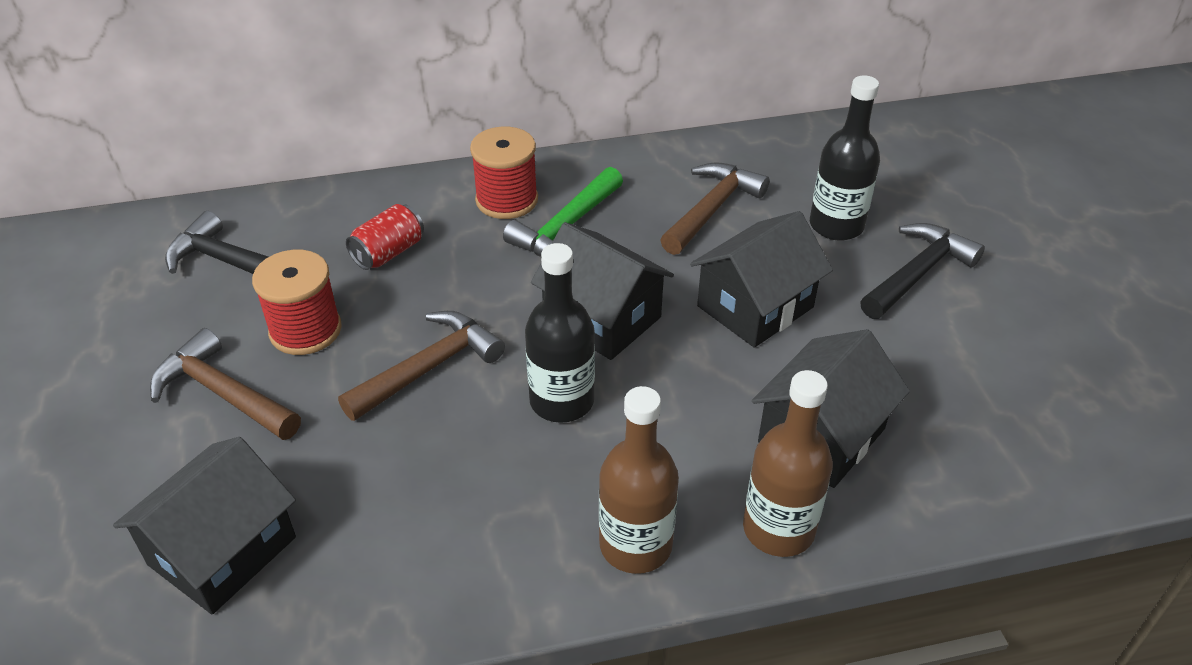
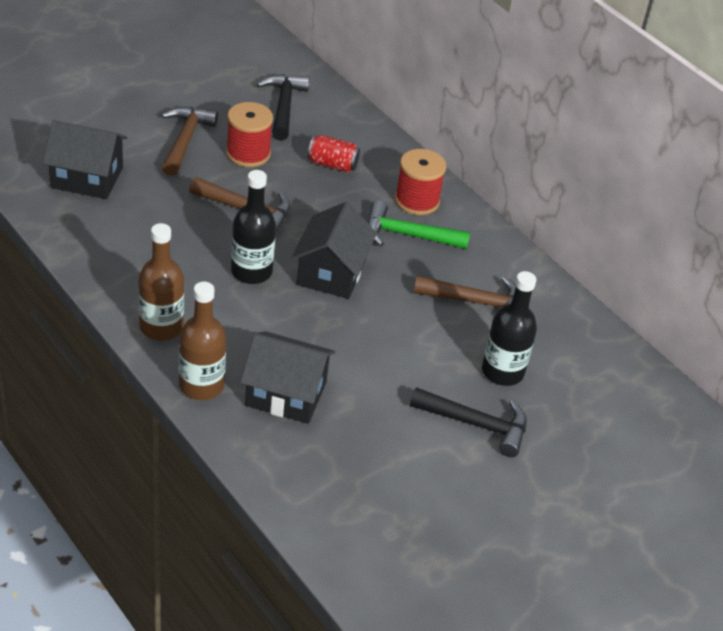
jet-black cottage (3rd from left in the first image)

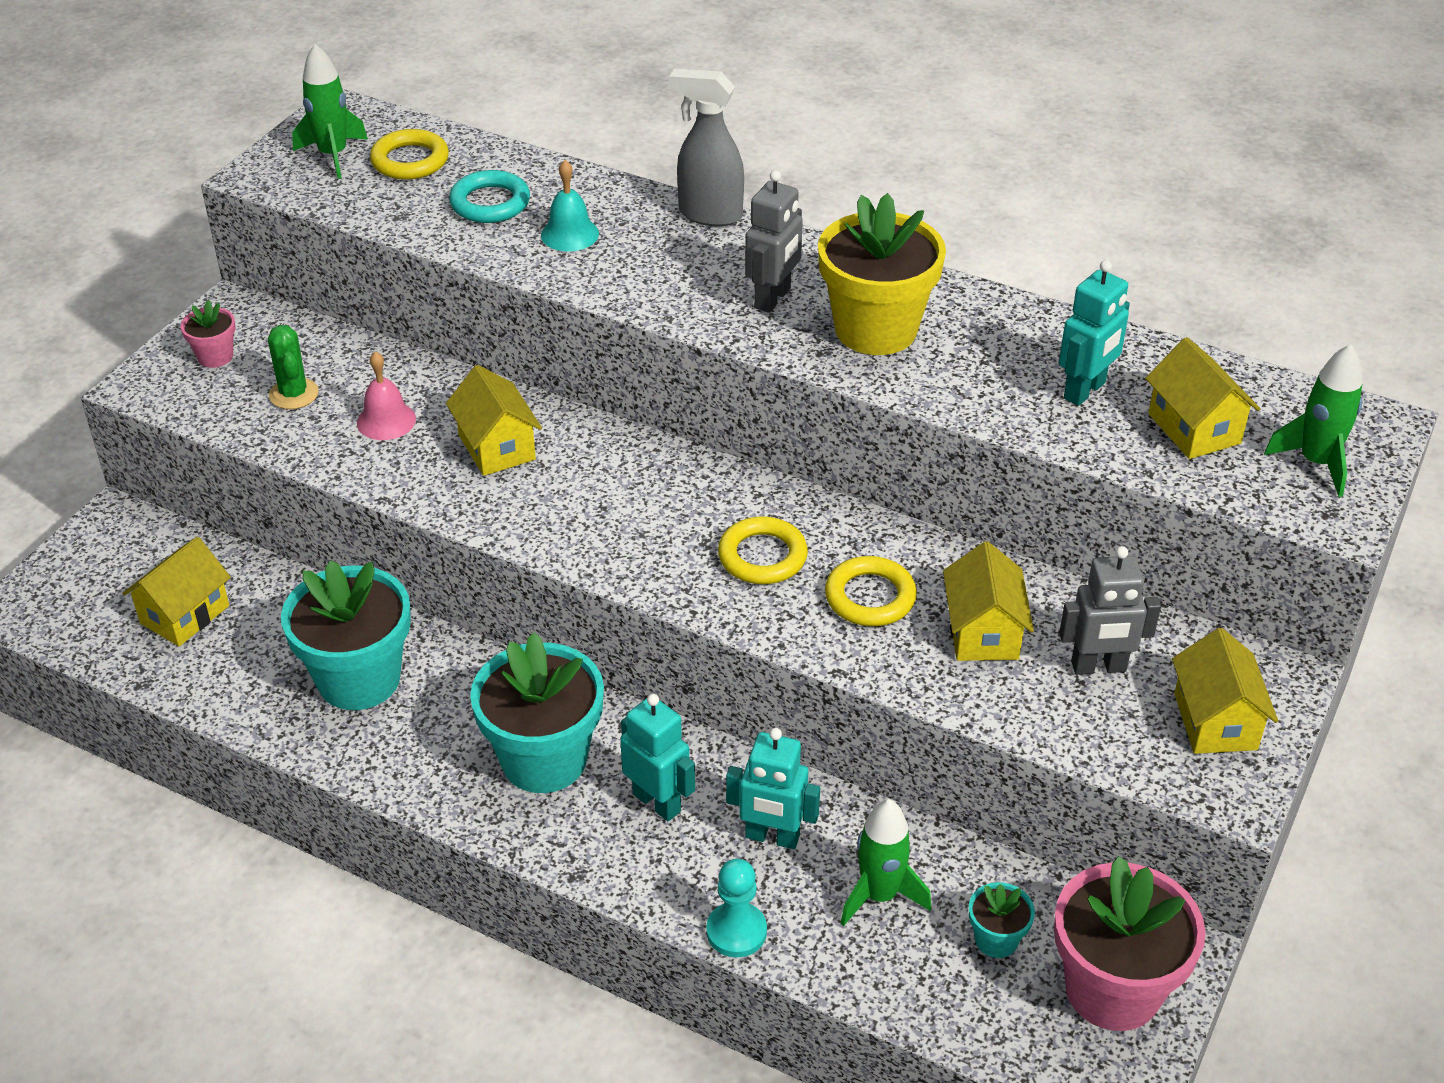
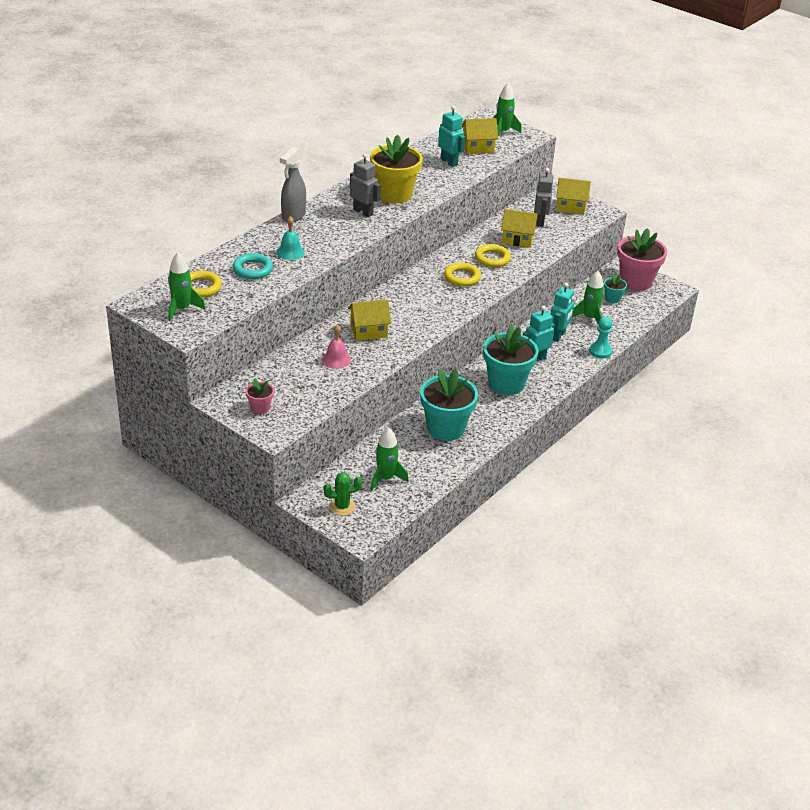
green saguaro cactus; green rocket (2nd from left)

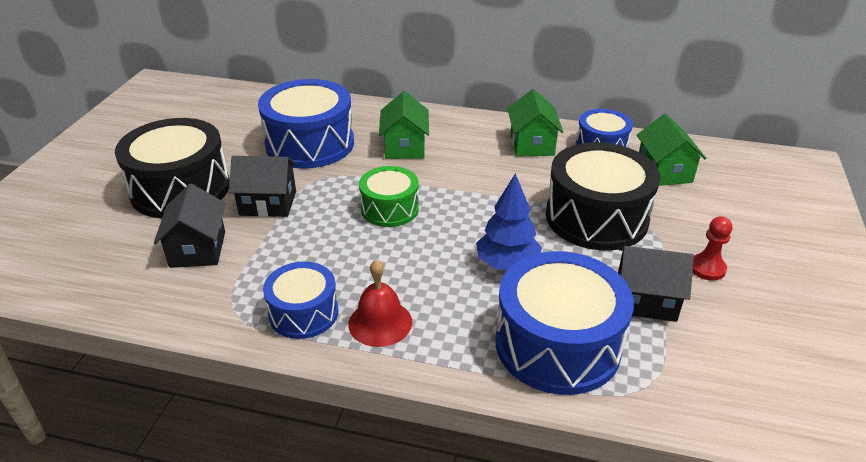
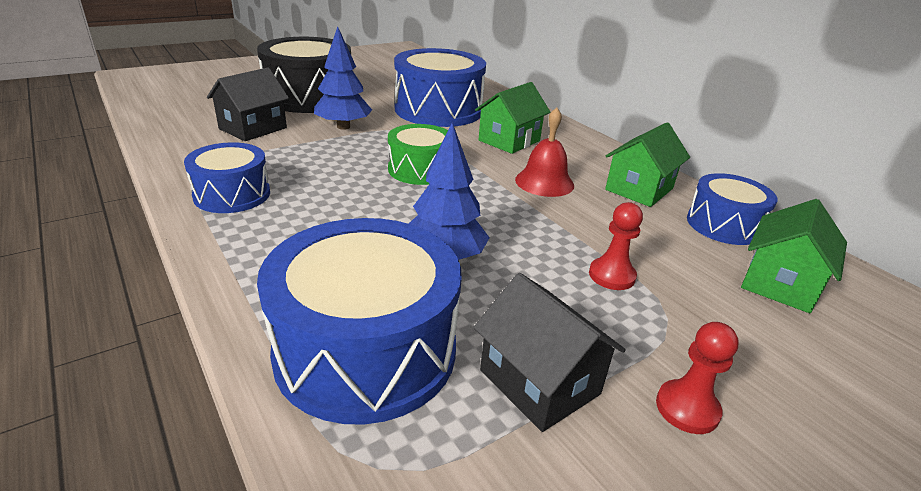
red bell; cobalt fir tree (1st from left); red pawn (1st from left)

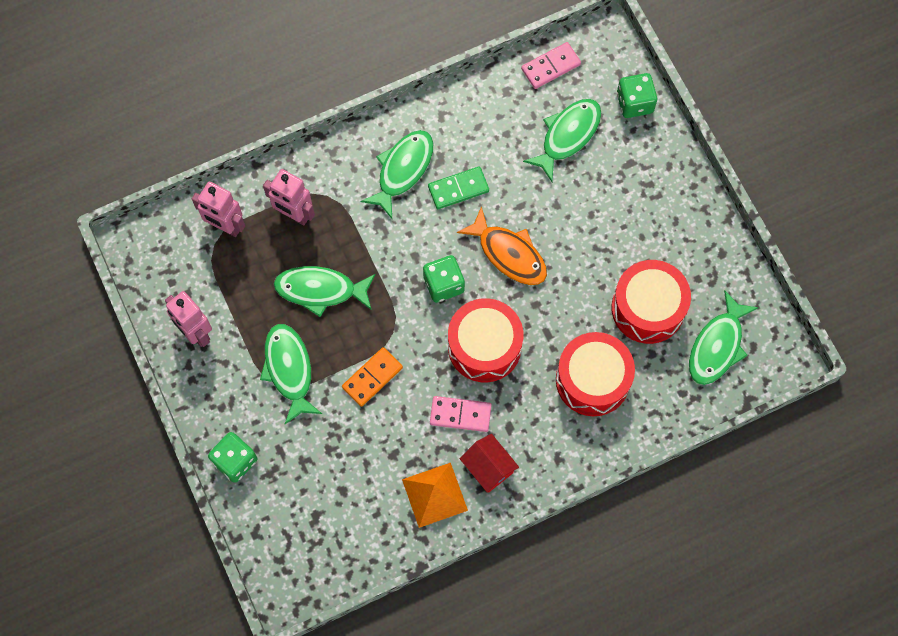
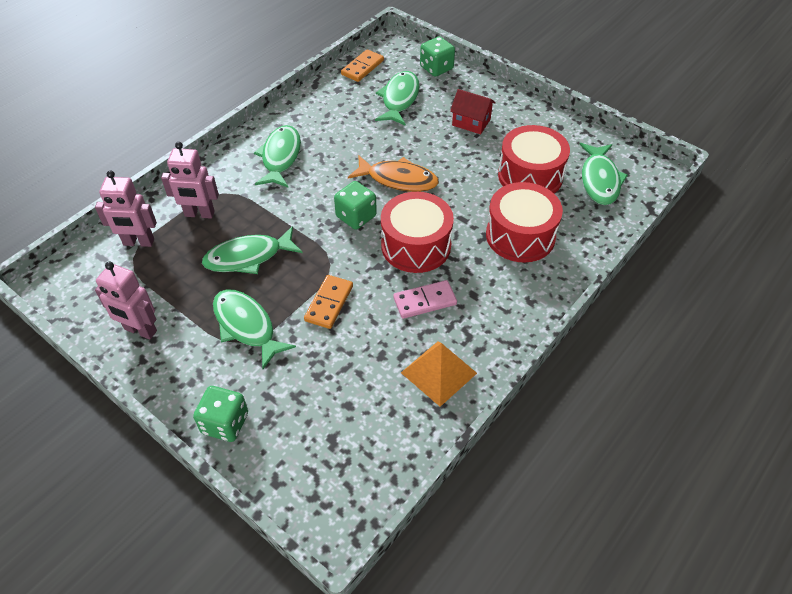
green domino piece; red cottage; bright orange domino piece (2nd from left)

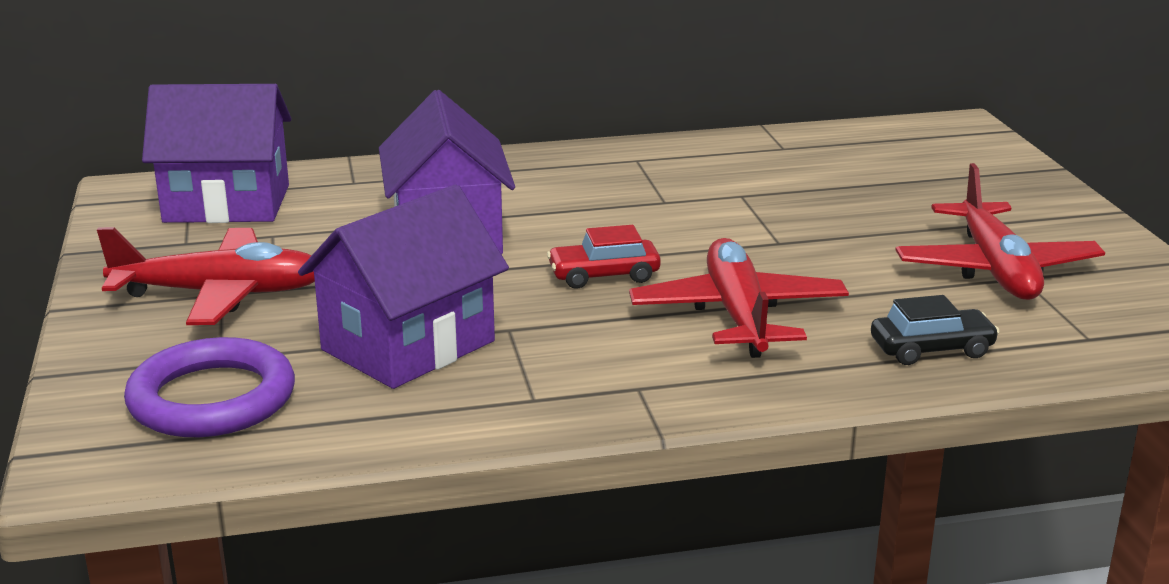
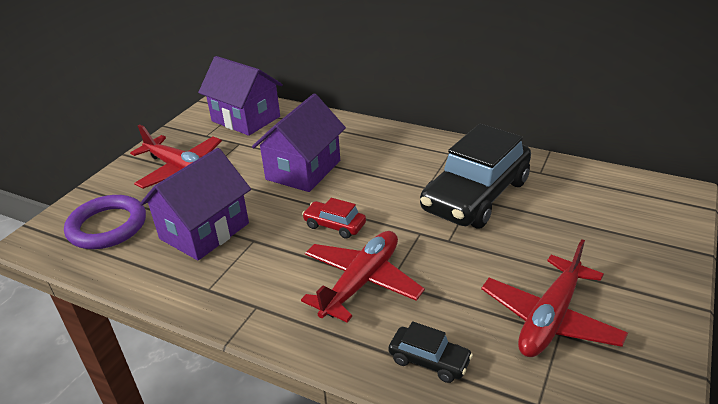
jet-black car (2nd from left); royal purple cottage (1st from left)

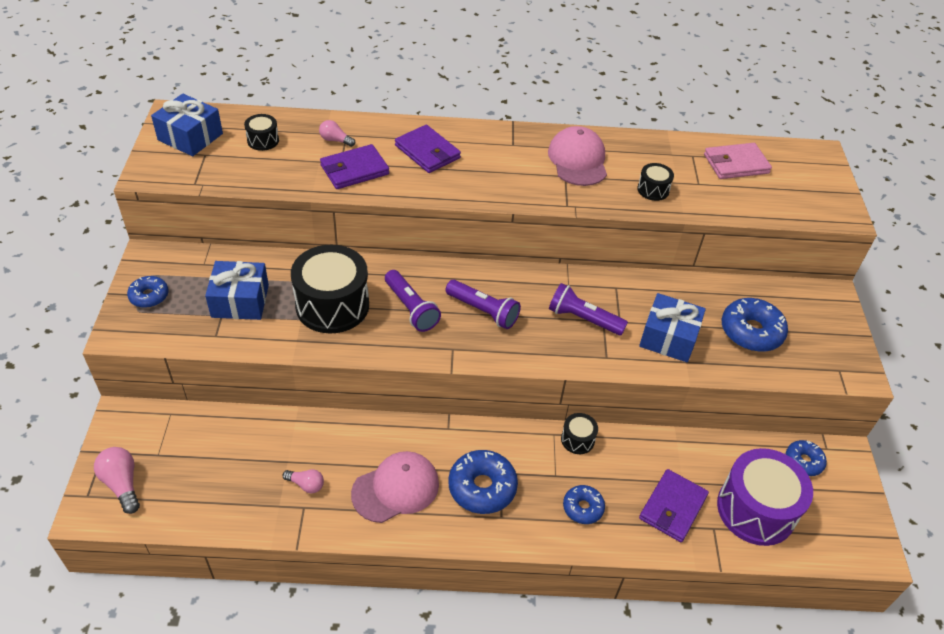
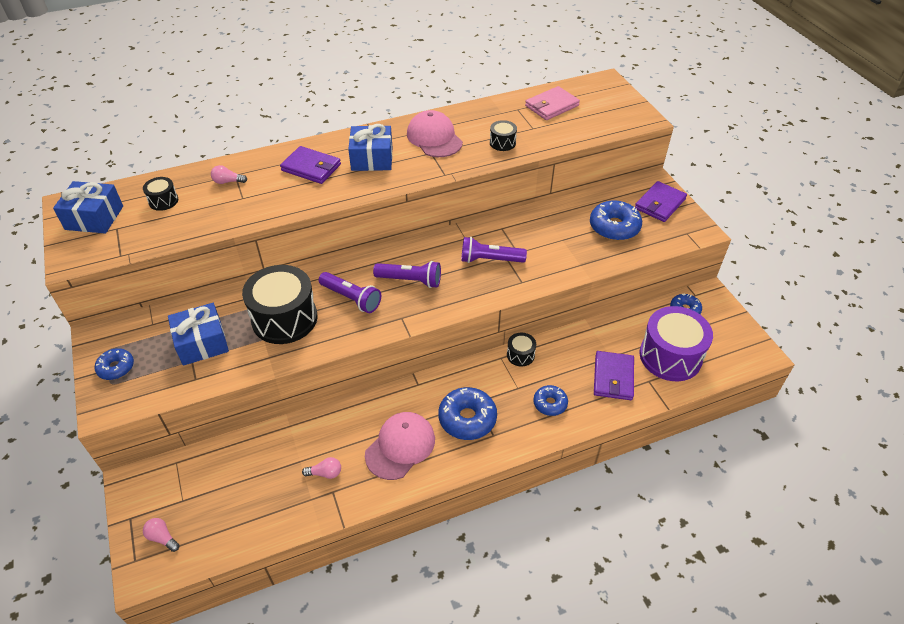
royal purple billfold (3rd from left); cobalt wrapped gift (3rd from left); rose-pink lightbulb (1st from left)

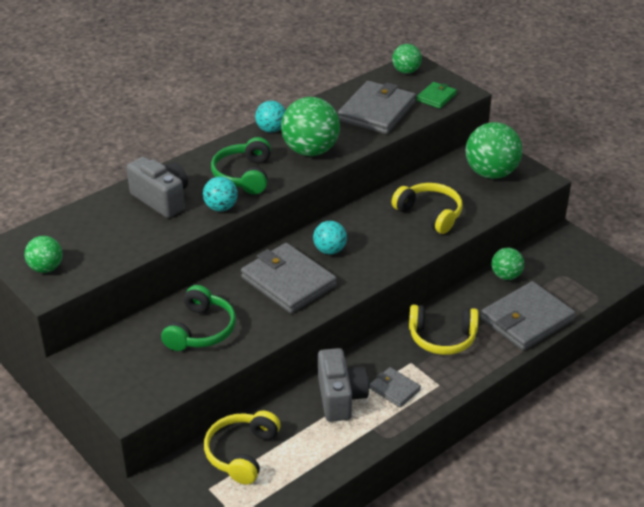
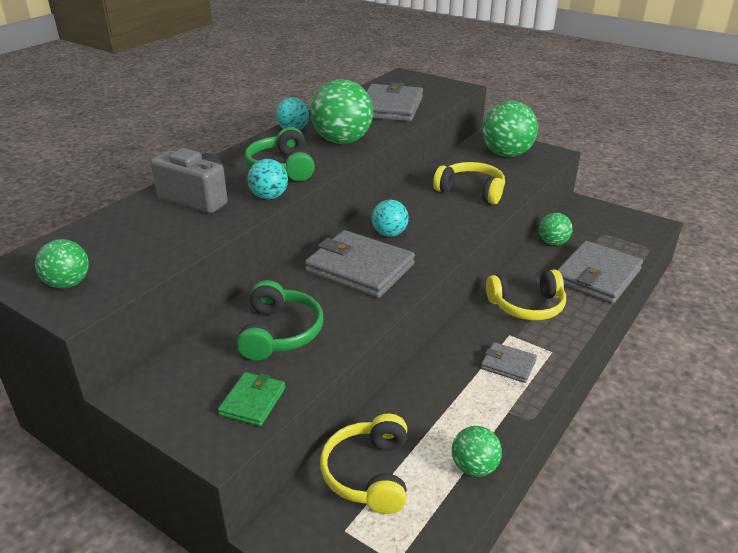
gray compact camera (2nd from left in the first image); green play ball (3rd from left); green billfold

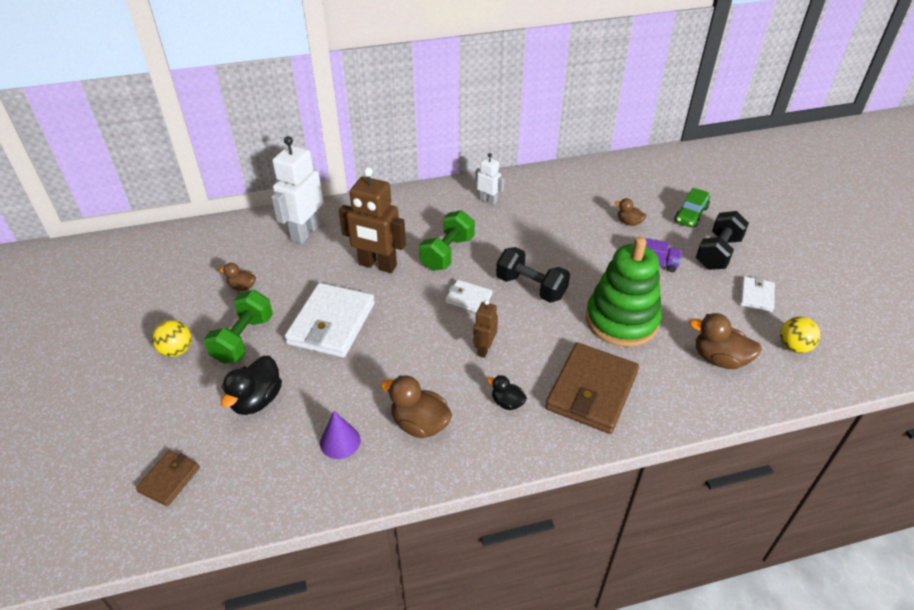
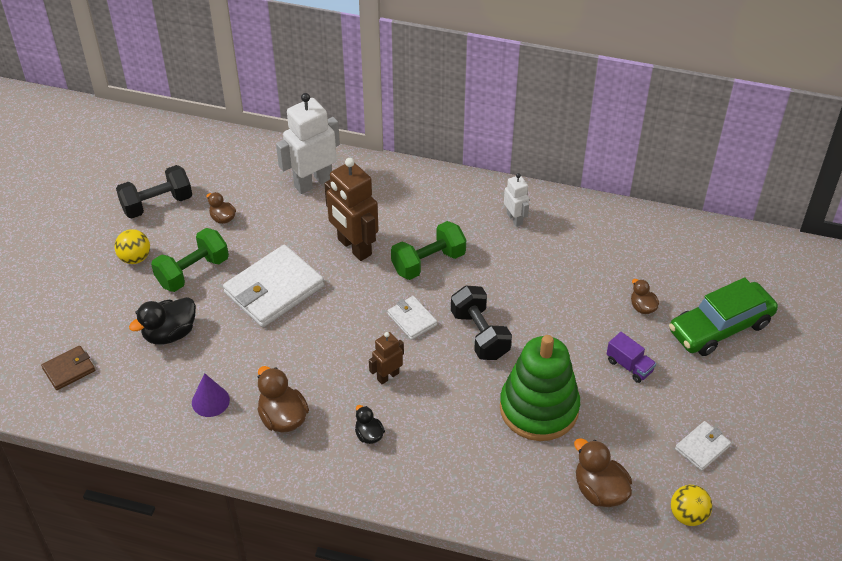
russet billfold (2nd from left in the first image); jet-black free weight (1st from left); green car

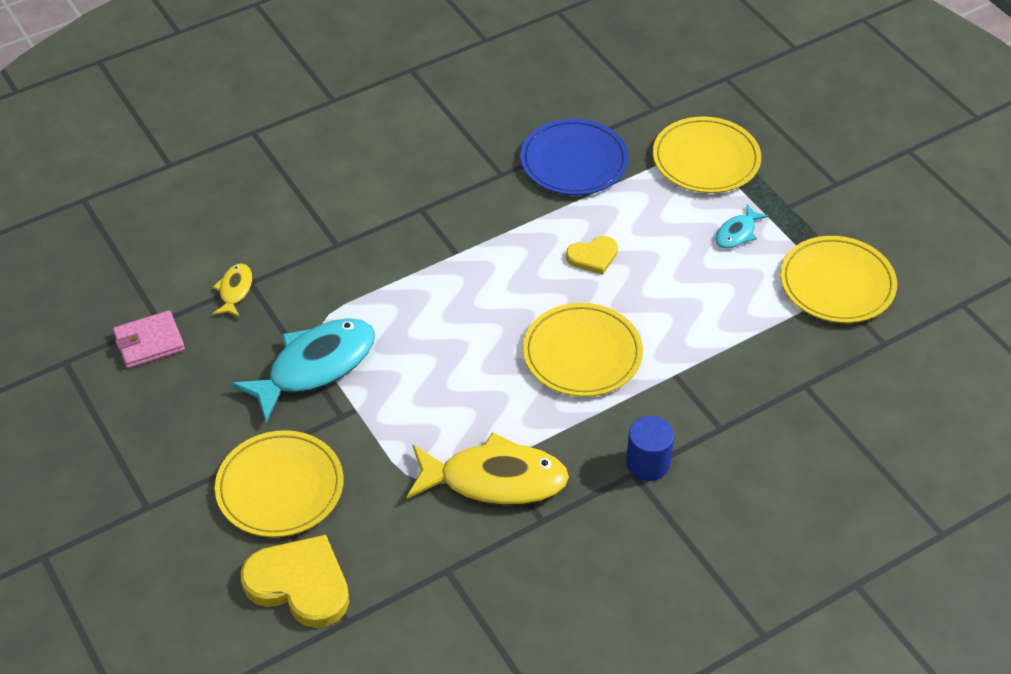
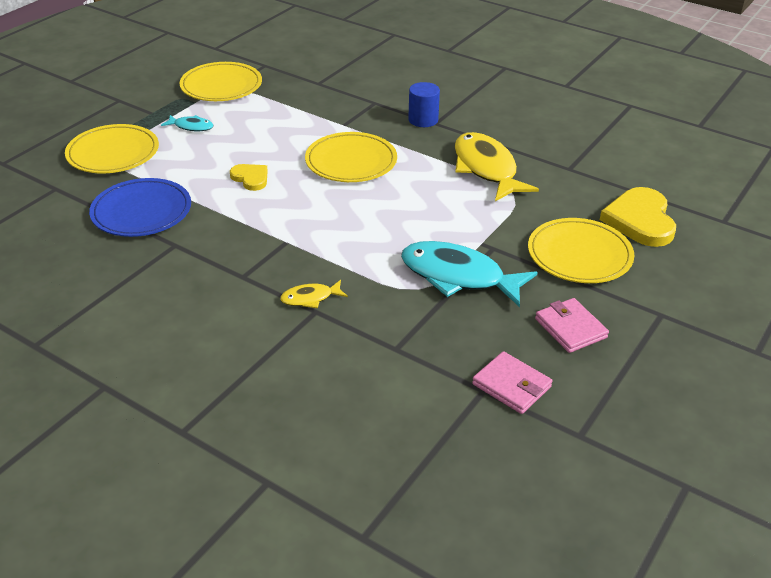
rose-pink billfold (2nd from left); yellow toy fish (1st from left)

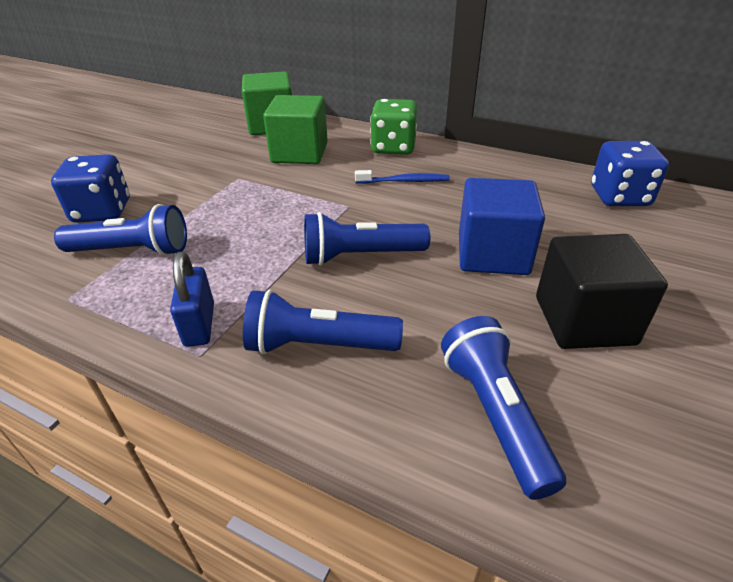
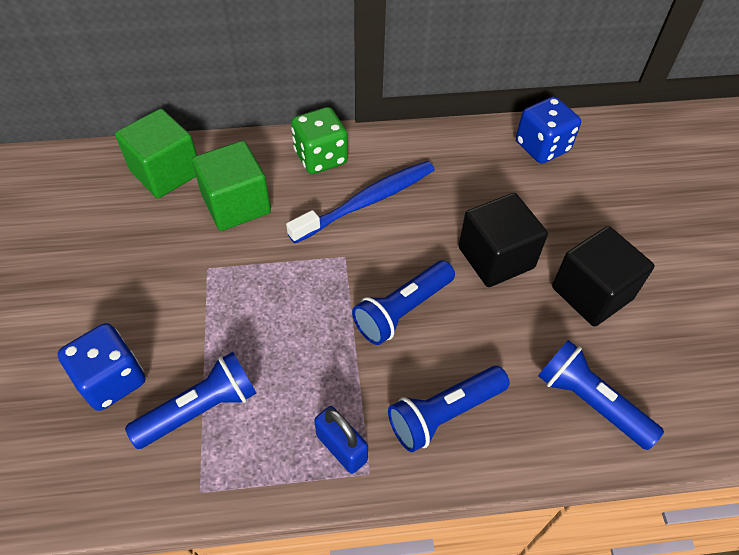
jet-black block (1st from left); cobalt dental brush

